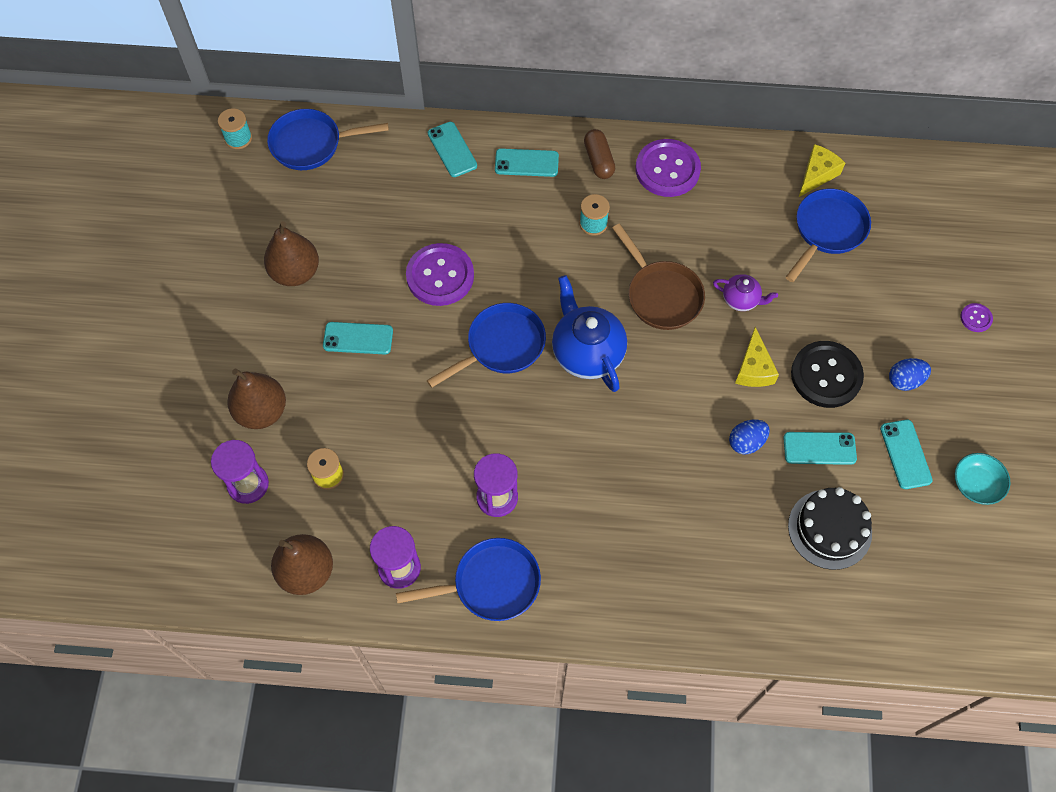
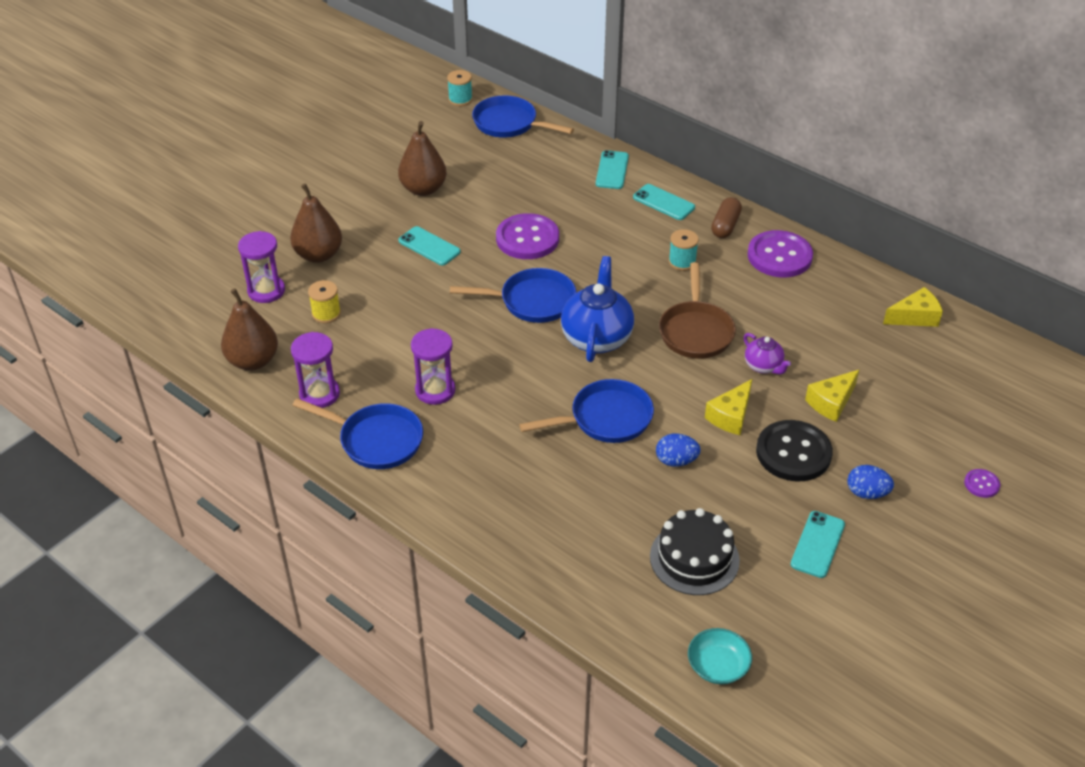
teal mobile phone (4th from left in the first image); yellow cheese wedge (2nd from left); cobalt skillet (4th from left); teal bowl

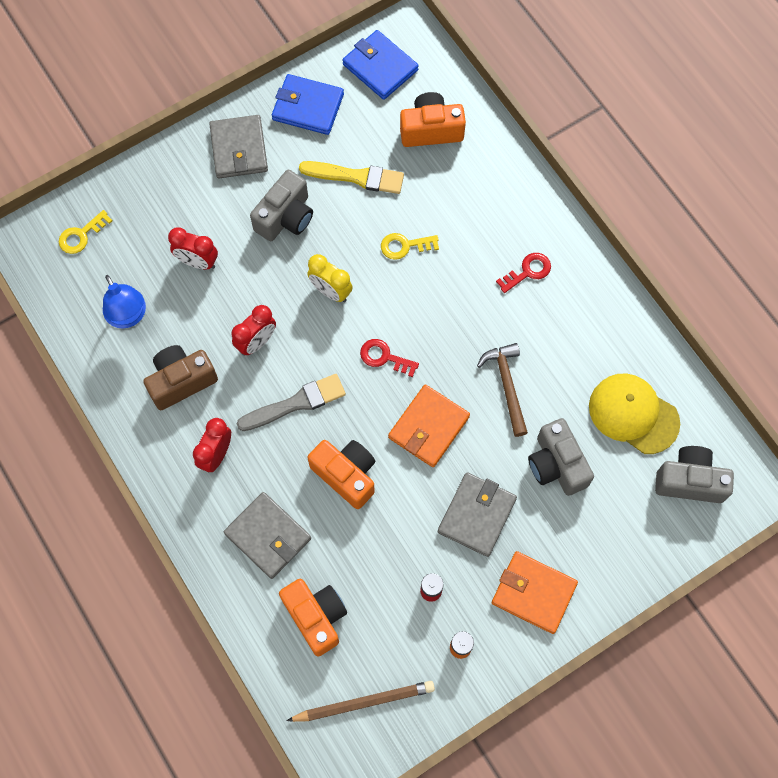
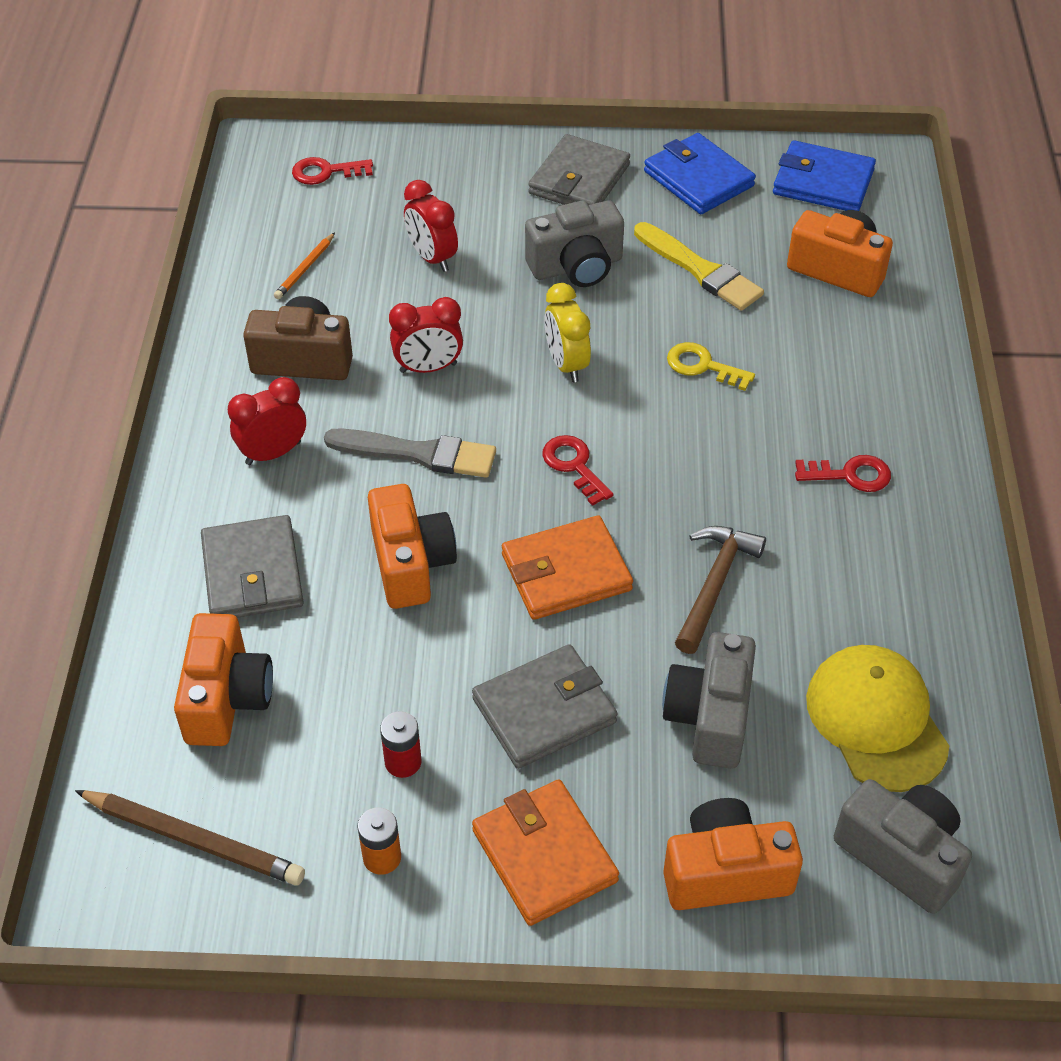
bright orange compact camera (3rd from left); bright orange wooden pencil; red key (1st from left); cobalt billfold (2nd from left)

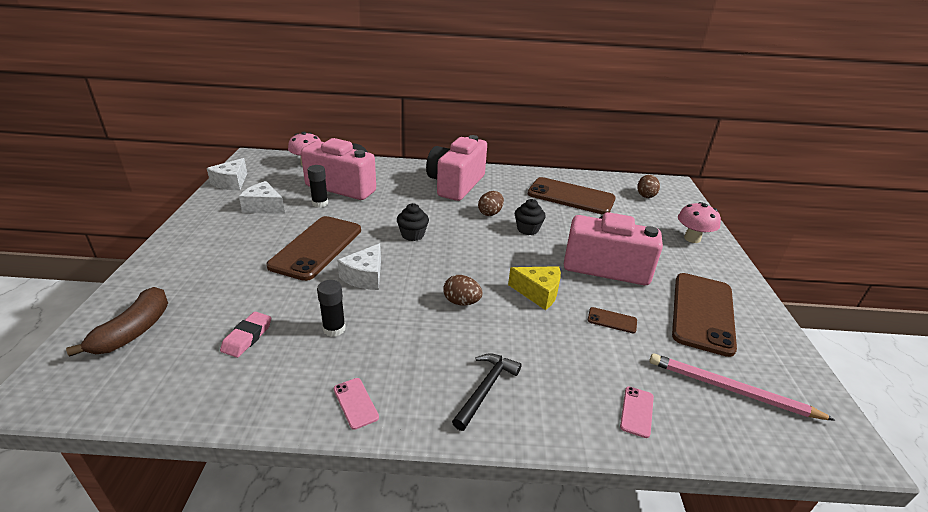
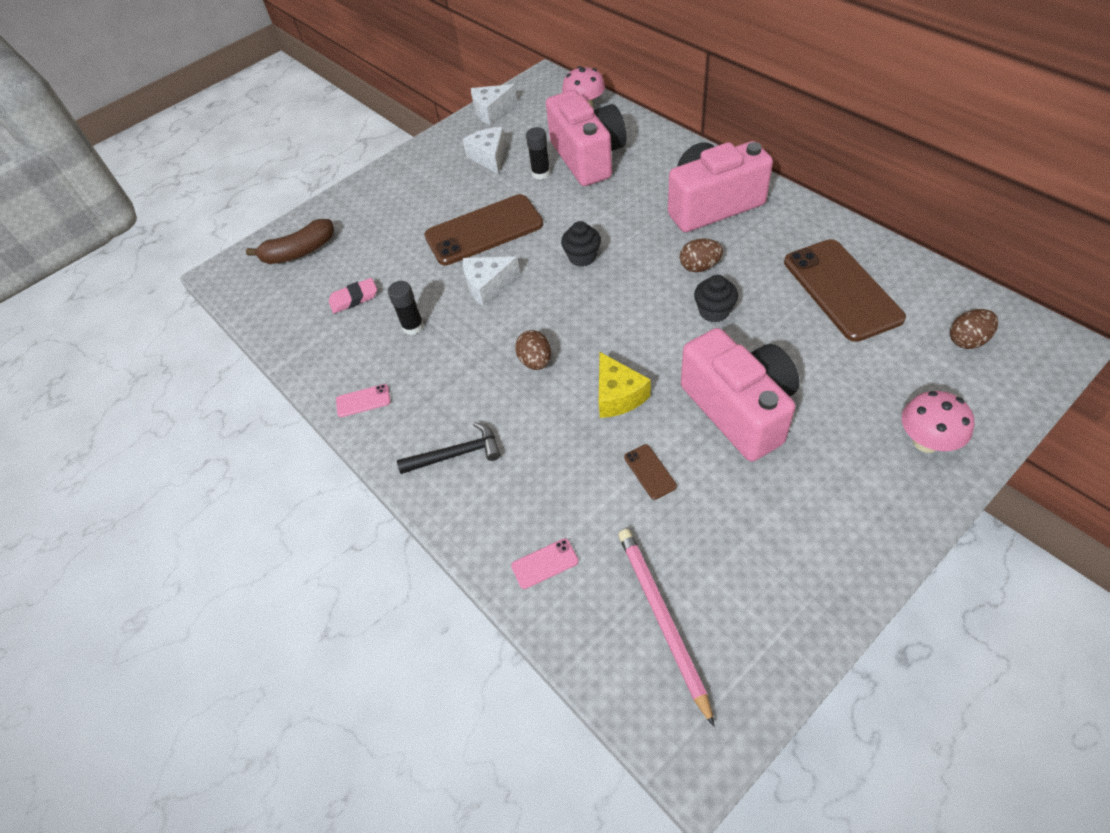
russet mobile phone (4th from left in the first image); rose-pink mobile phone (1st from left)

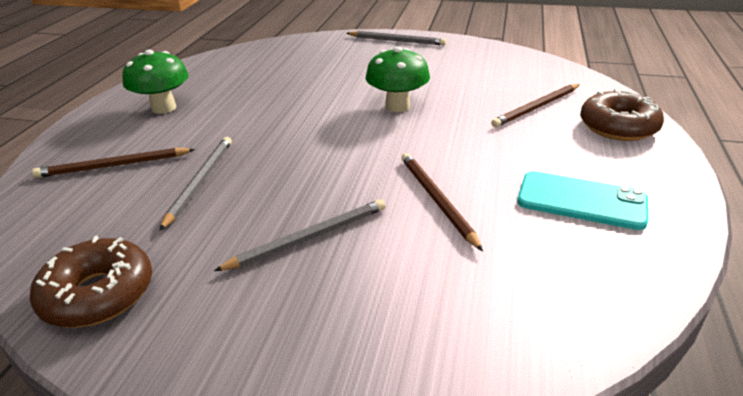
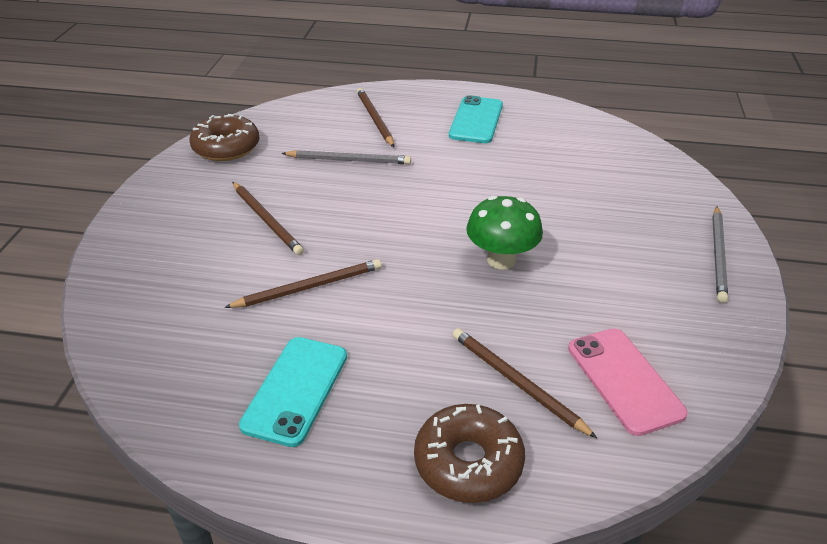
rose-pink mobile phone; teal mobile phone (2nd from left); russet wooden pencil (1st from left)

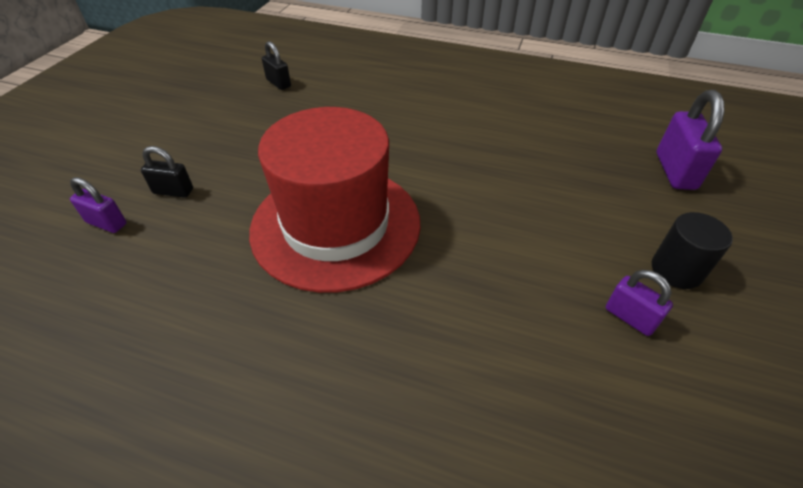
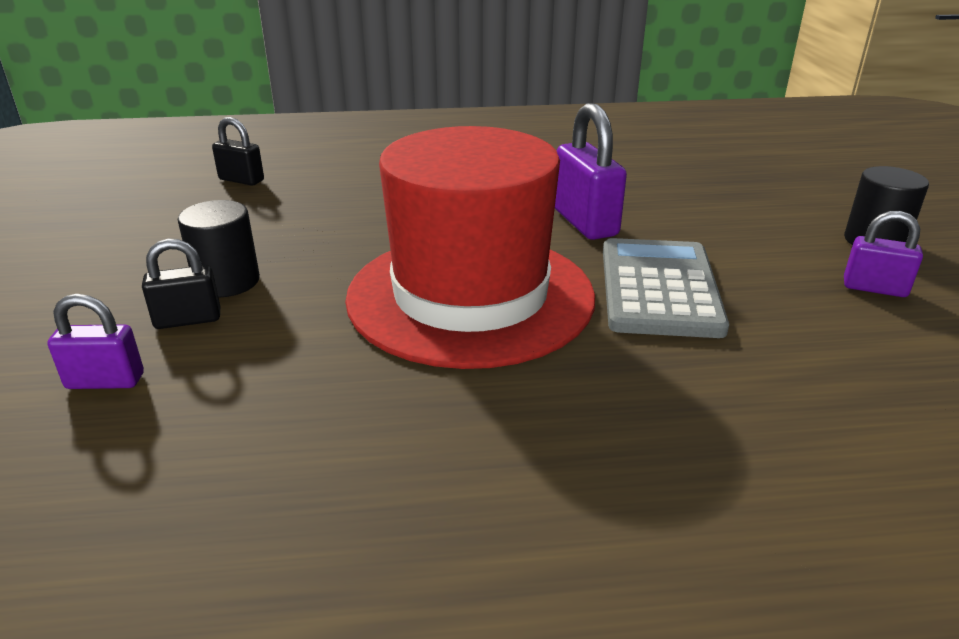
jet-black solid cylinder (1st from left); gray adding machine; royal purple small lock (2nd from left)

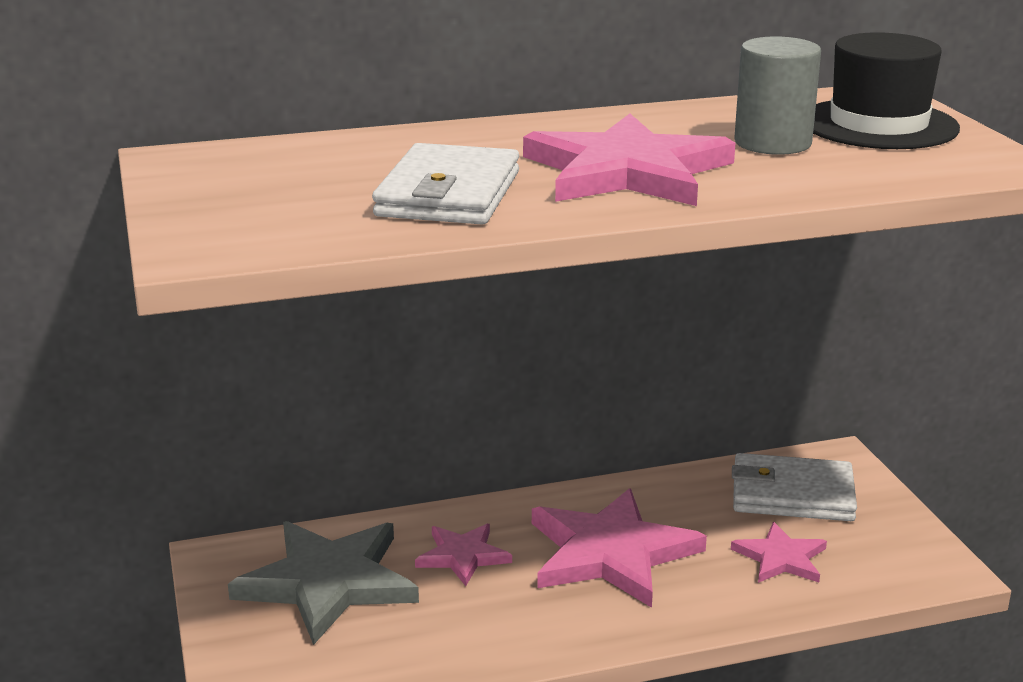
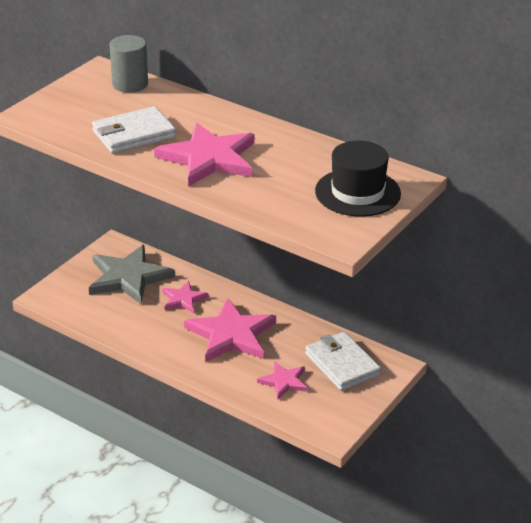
gray solid cylinder

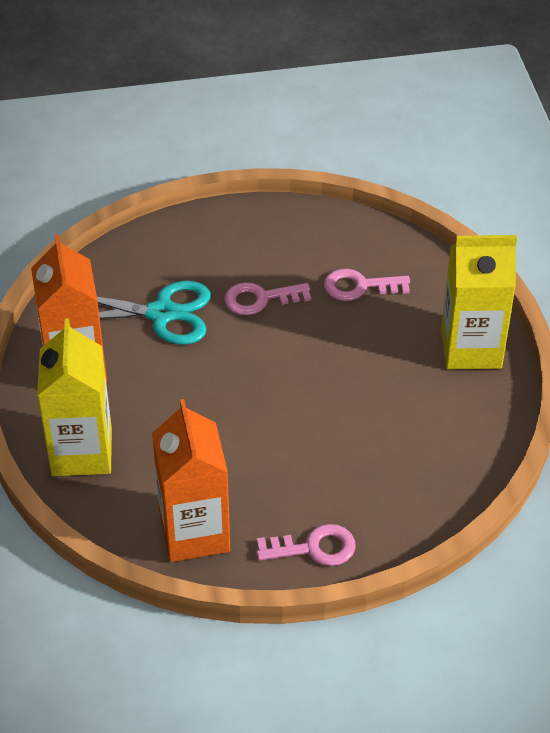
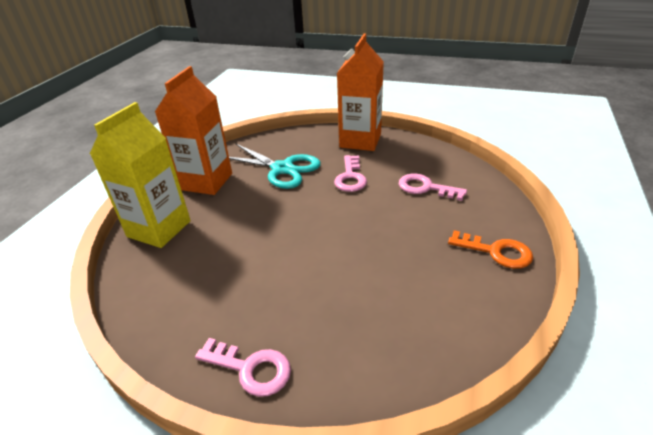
bright orange juice carton (2nd from left); bright orange key; rose-pink key (2nd from left)

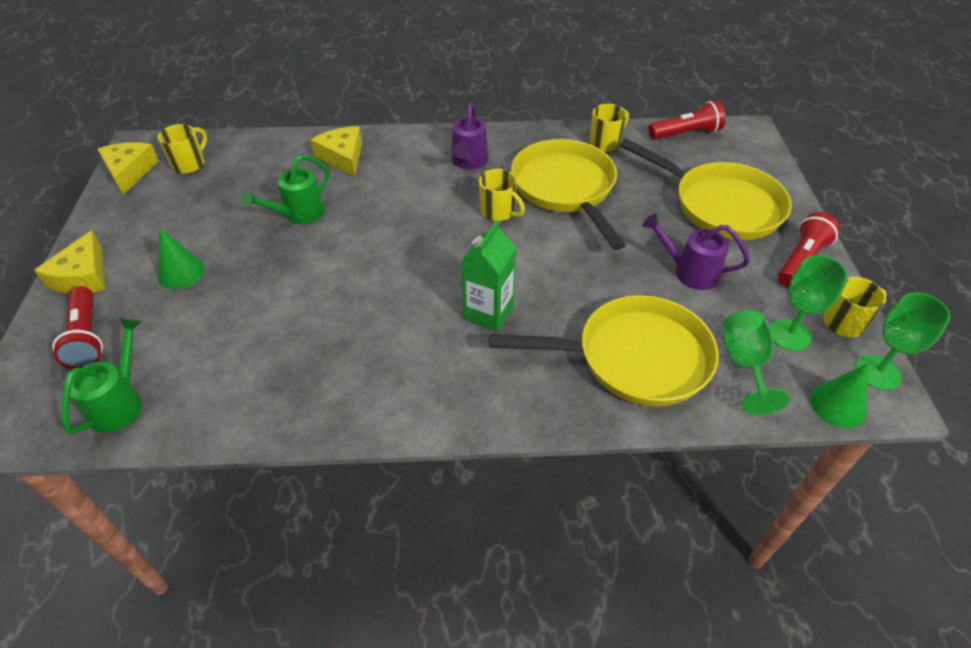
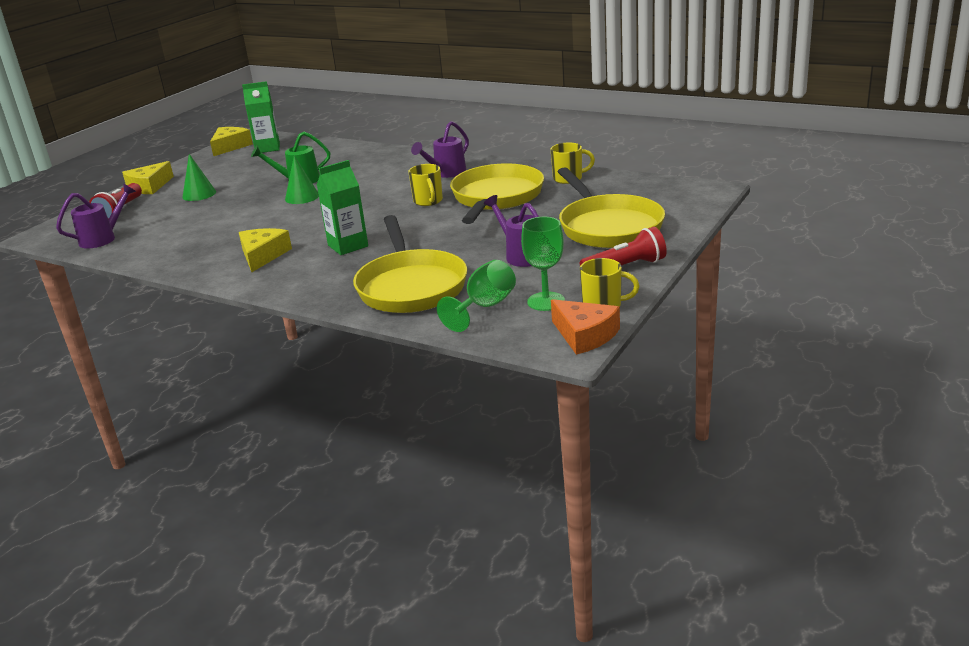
red pocket torch (2nd from left in the first image); yellow cheese wedge (3rd from left); green cone (2nd from left); green juice carton (1st from left); bright orange cheese wedge; royal purple watering can (1st from left); yellow skillet (1st from left)

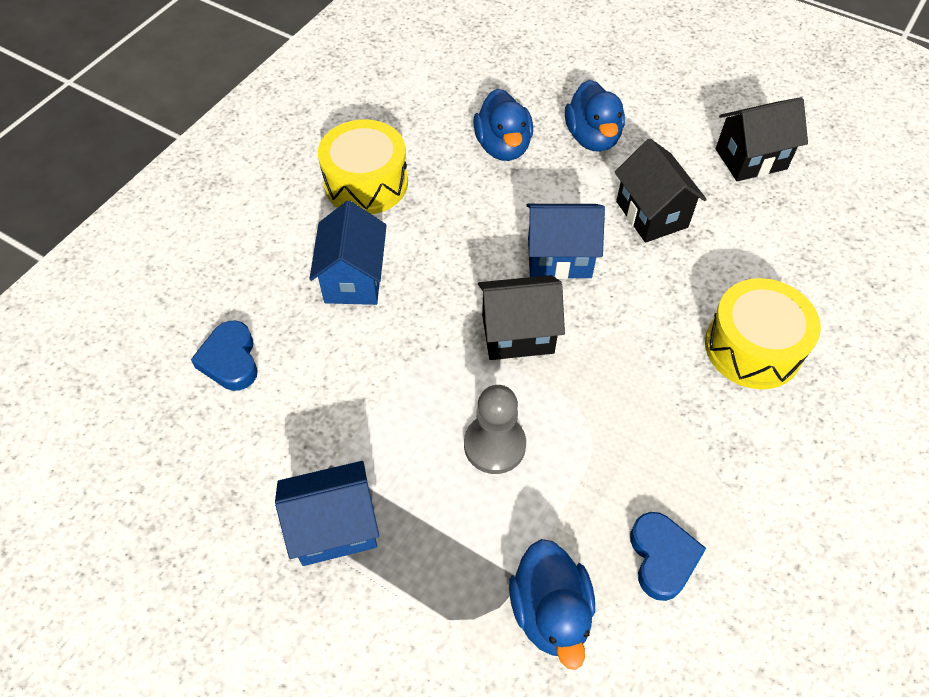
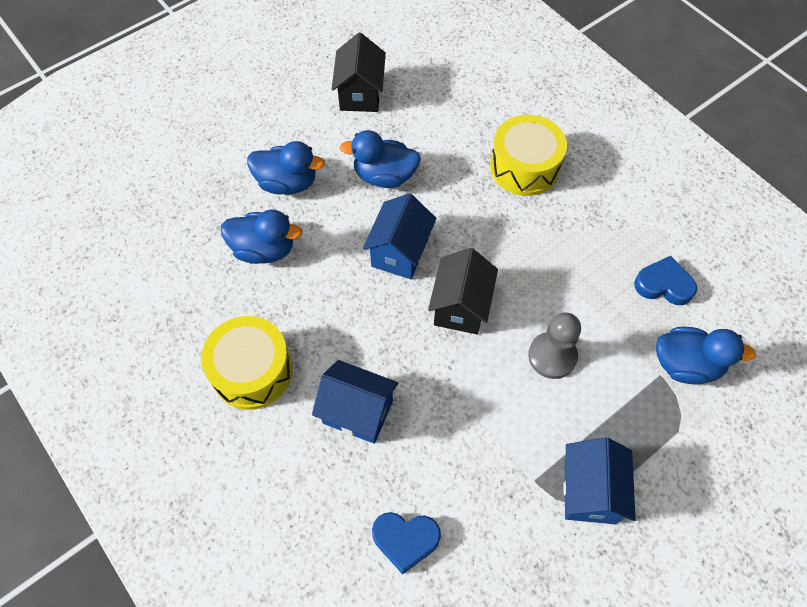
cobalt duck (3rd from left)

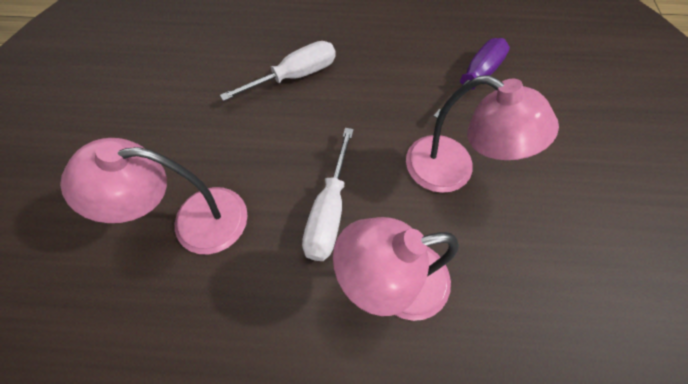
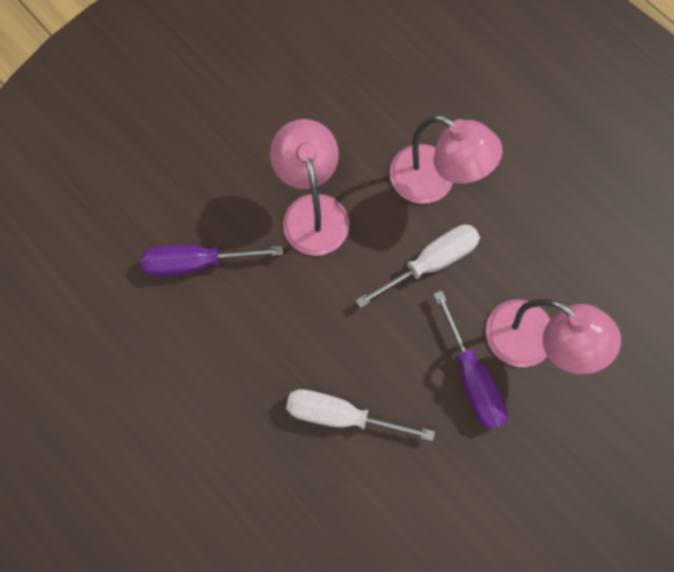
royal purple hand screwdriver (2nd from left)

